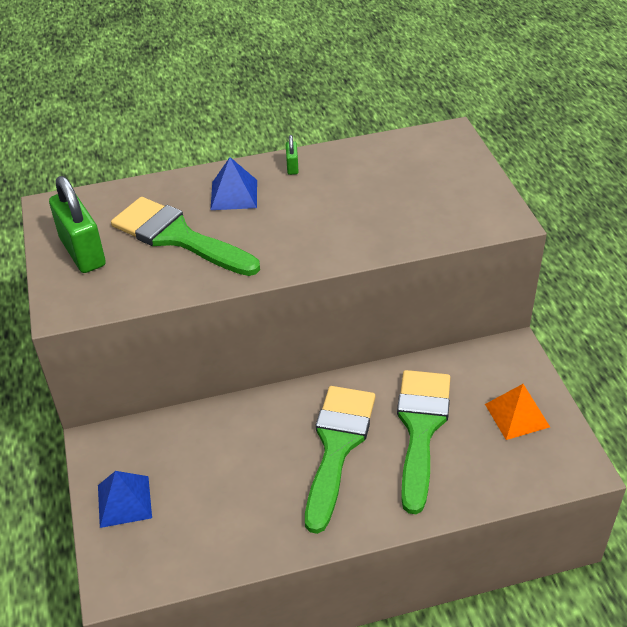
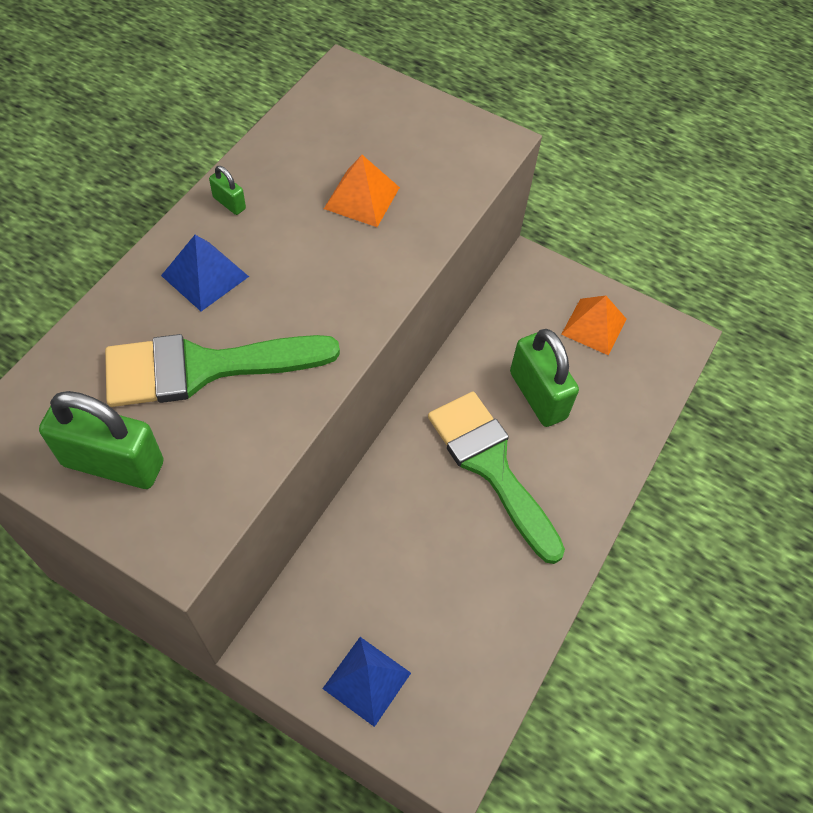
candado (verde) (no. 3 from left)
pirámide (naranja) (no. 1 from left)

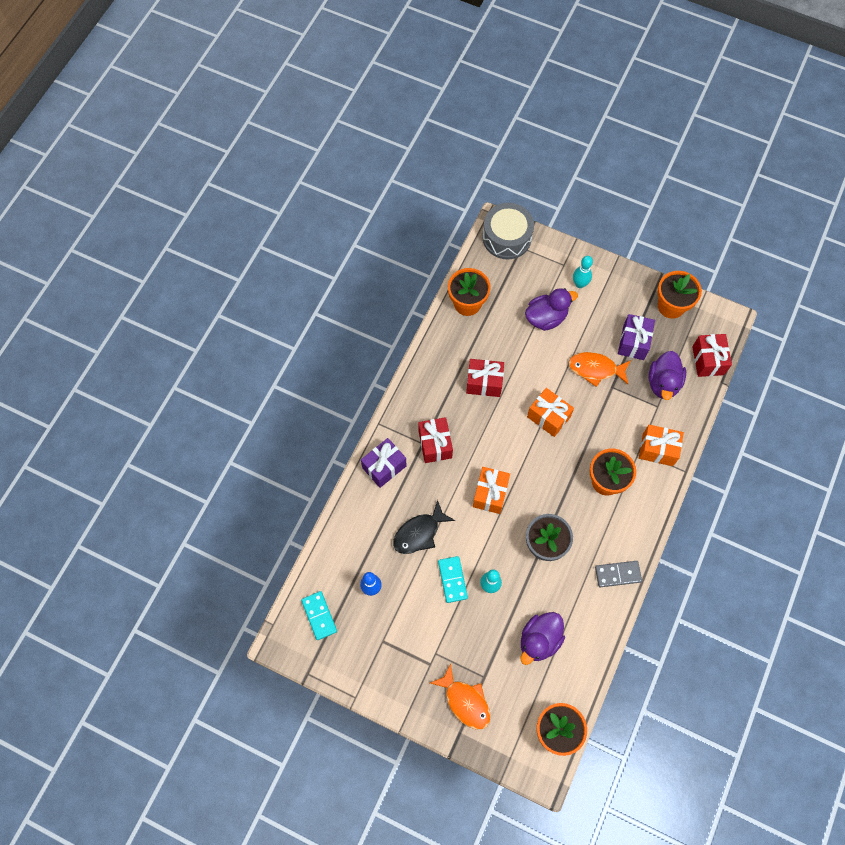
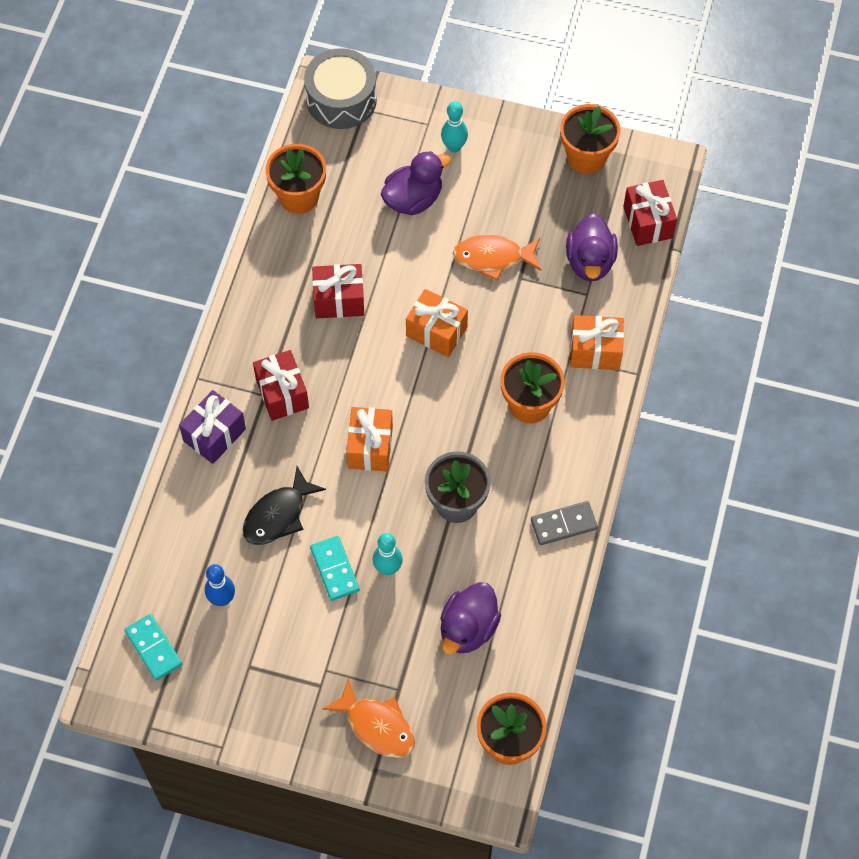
regalo (morado) (no. 2 from left in the first image)

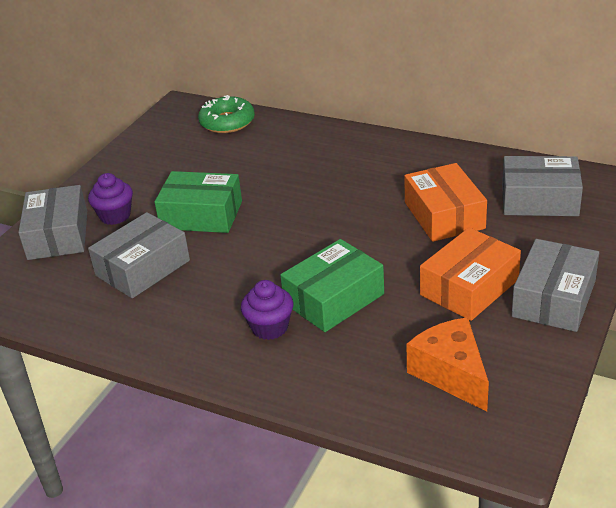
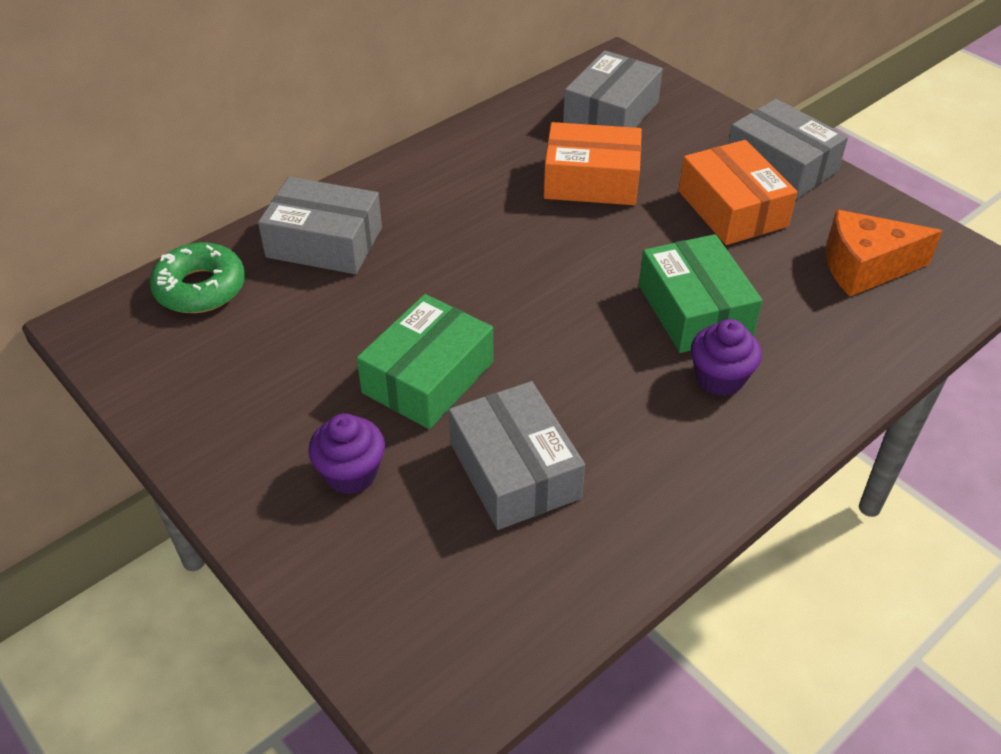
caja (gris) (no. 1 from left)

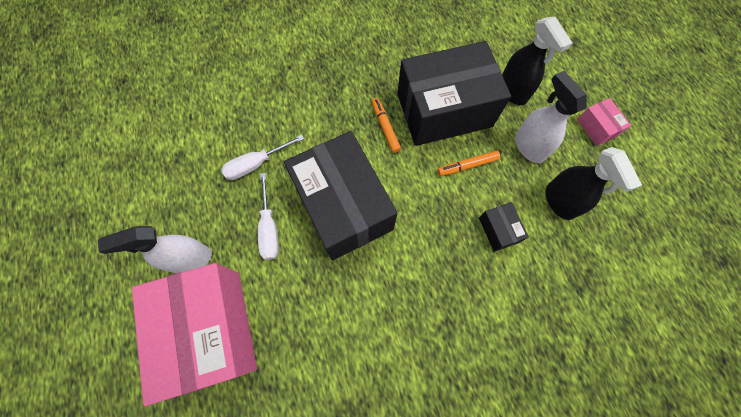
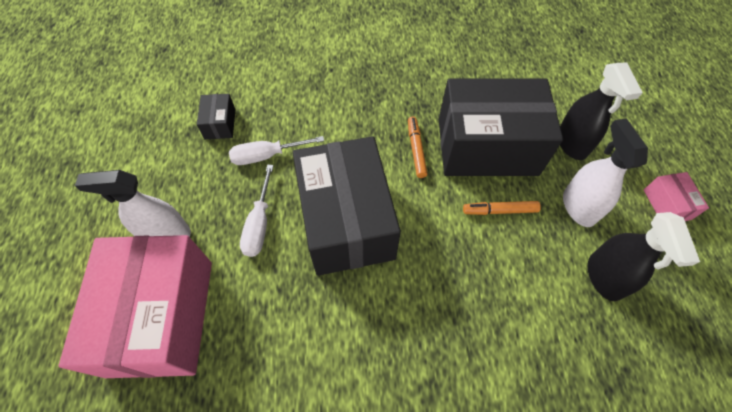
caja (negro) (no. 1 from left)

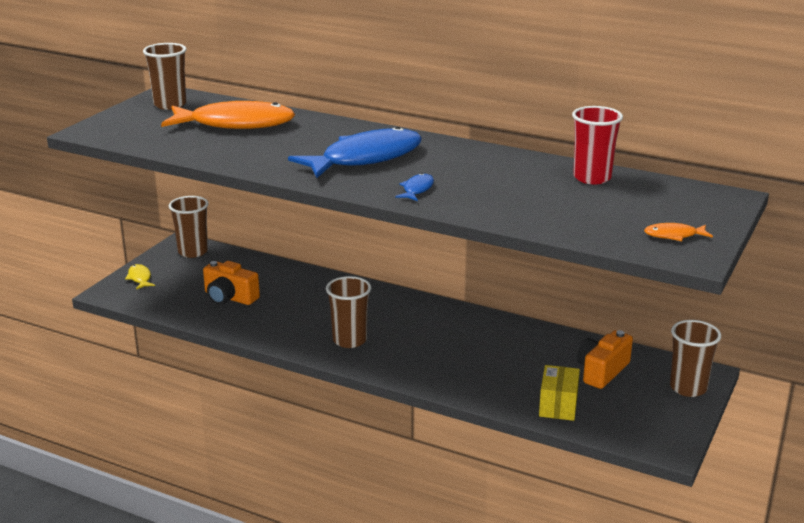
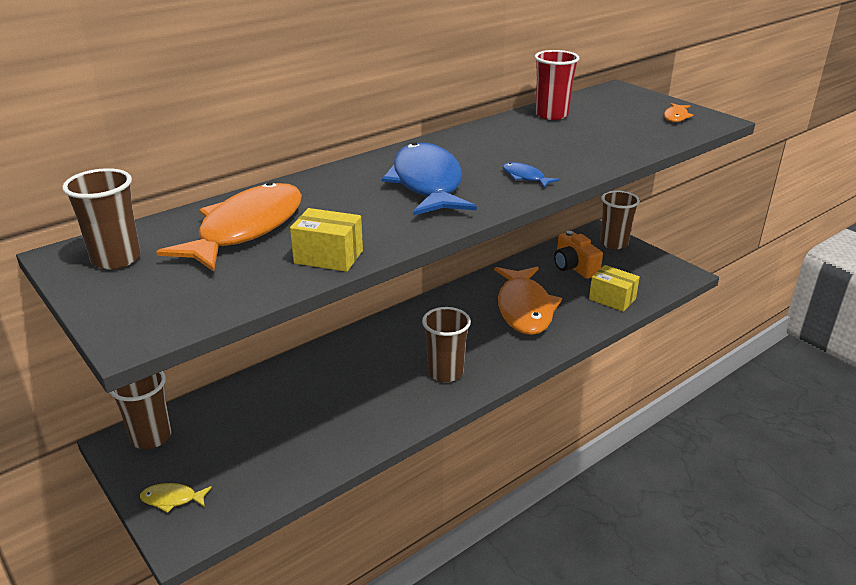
cámara (naranja) (no. 1 from left in the first image)
caja (amarillo) (no. 1 from left)
pez (naranja) (no. 2 from left)

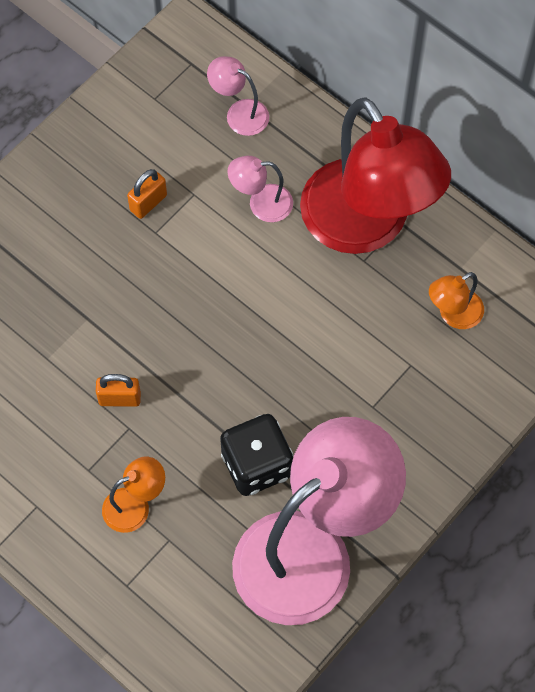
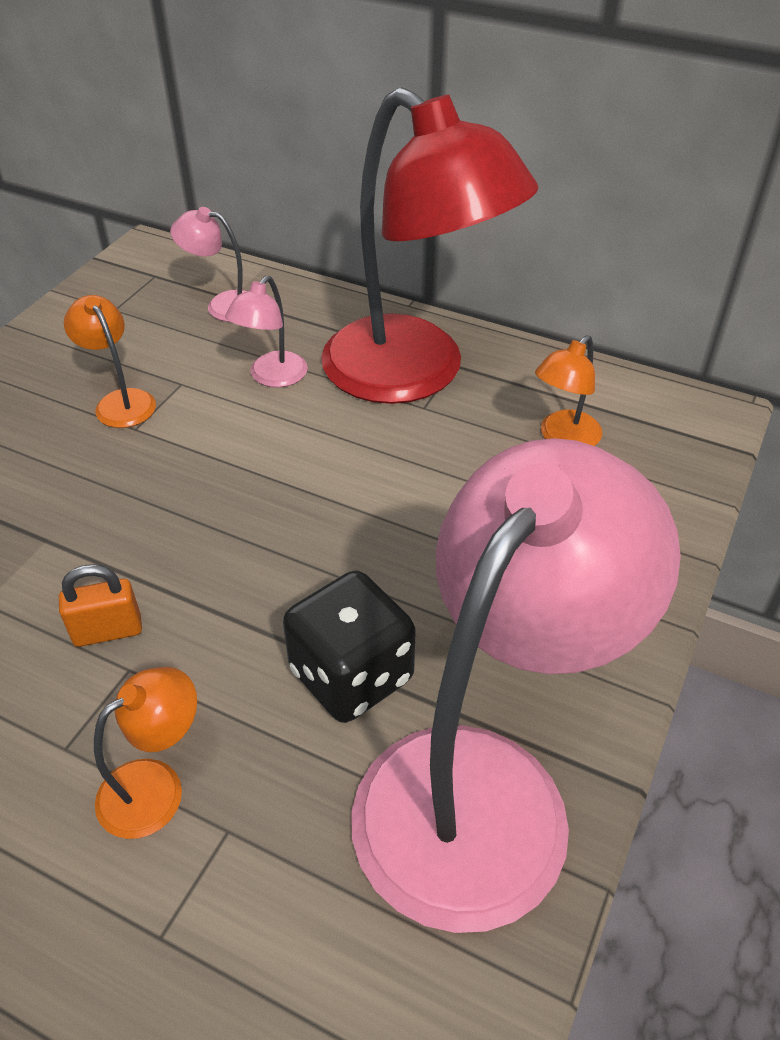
lámpara (naranja) (no. 1 from left)
lámpara (rosa) (no. 2 from left)

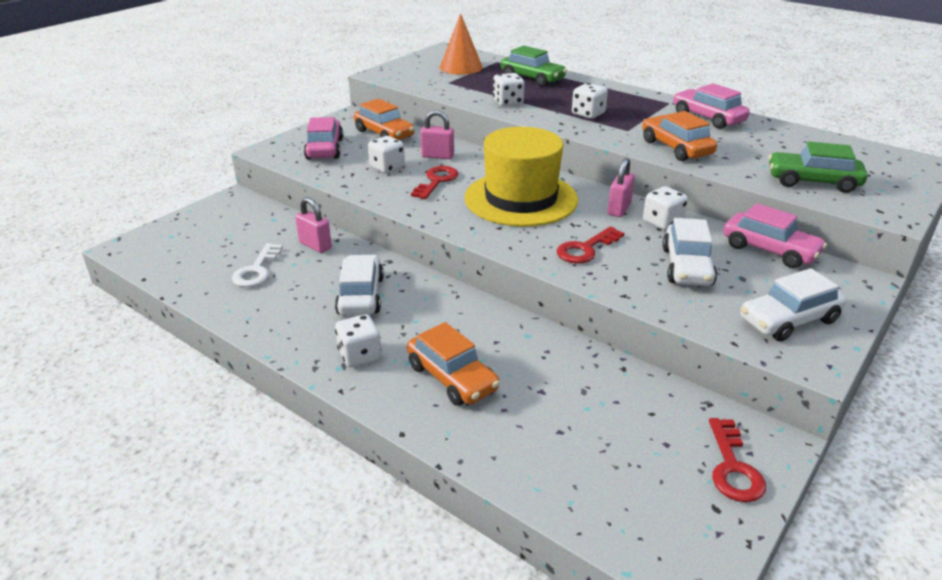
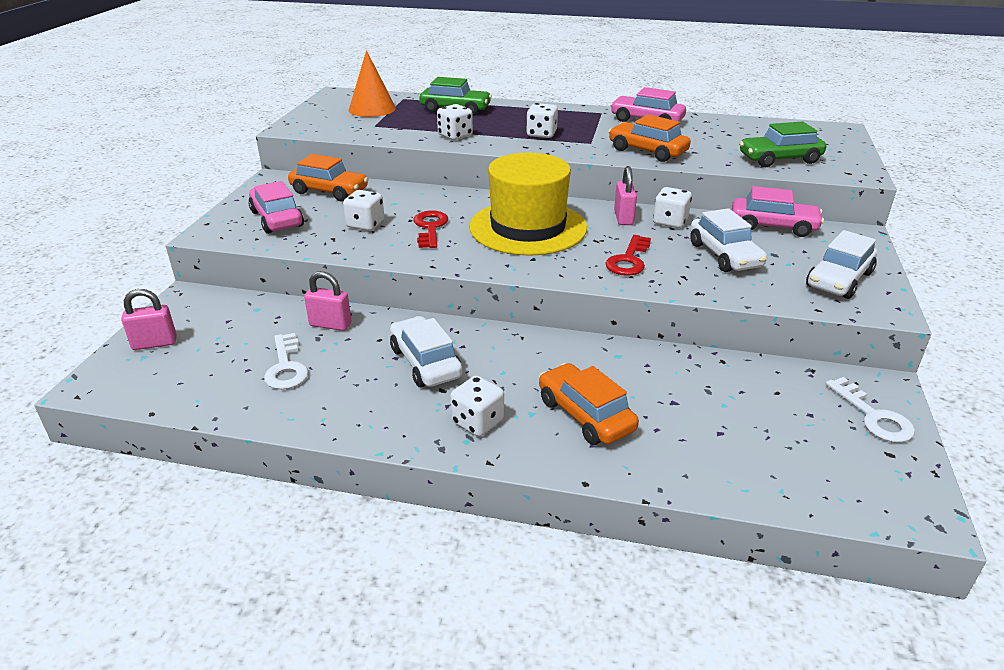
coche (naranja) (no. 2 from left)
candado (rosa) (no. 1 from left)
llave (blanco) (no. 2 from left)

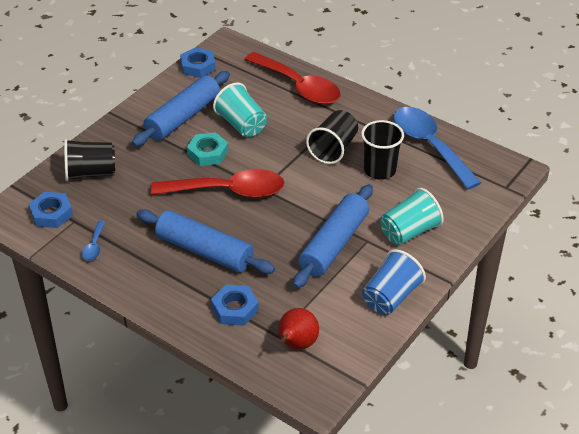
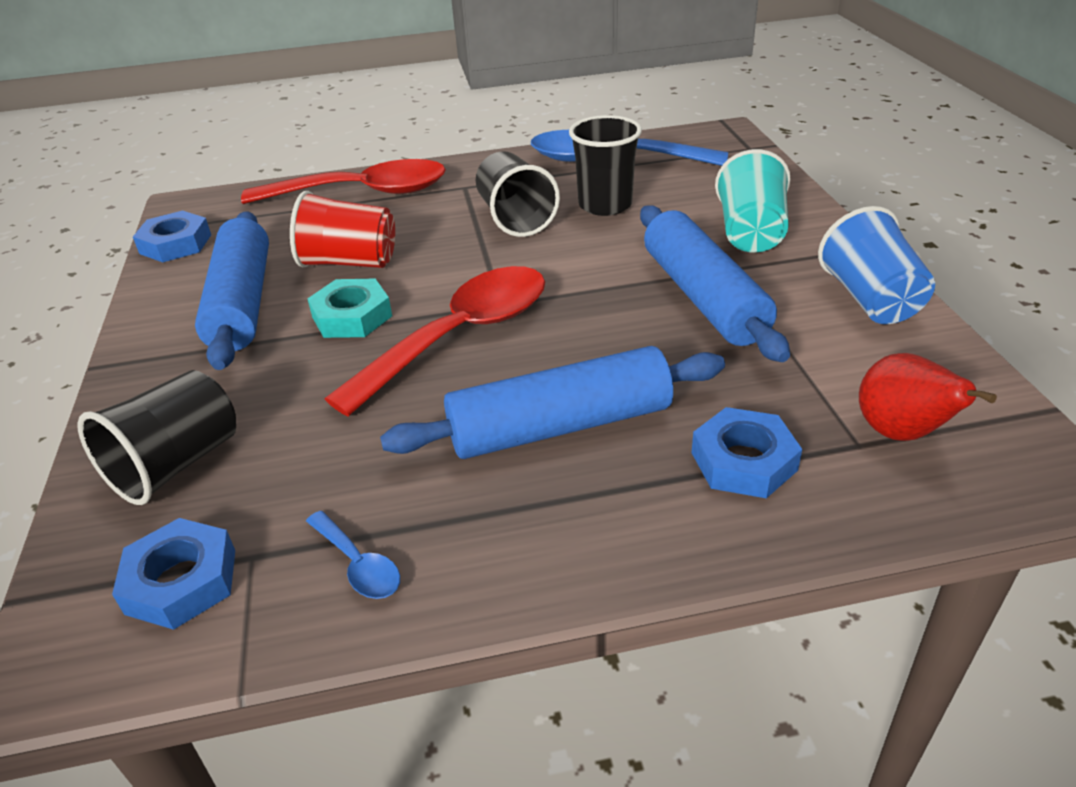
vaso (rojo)

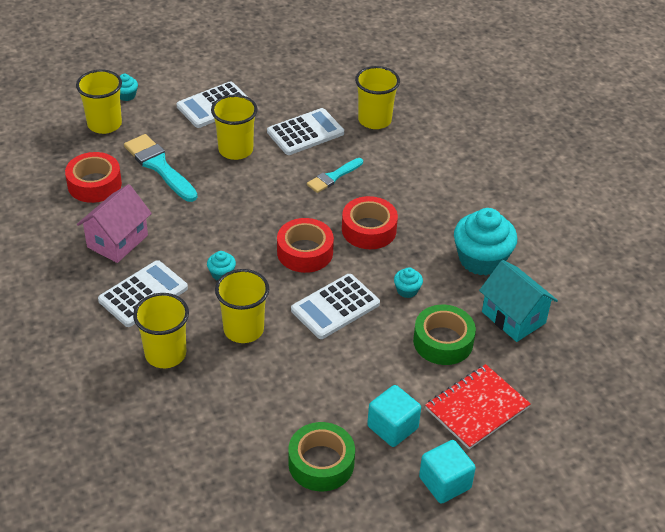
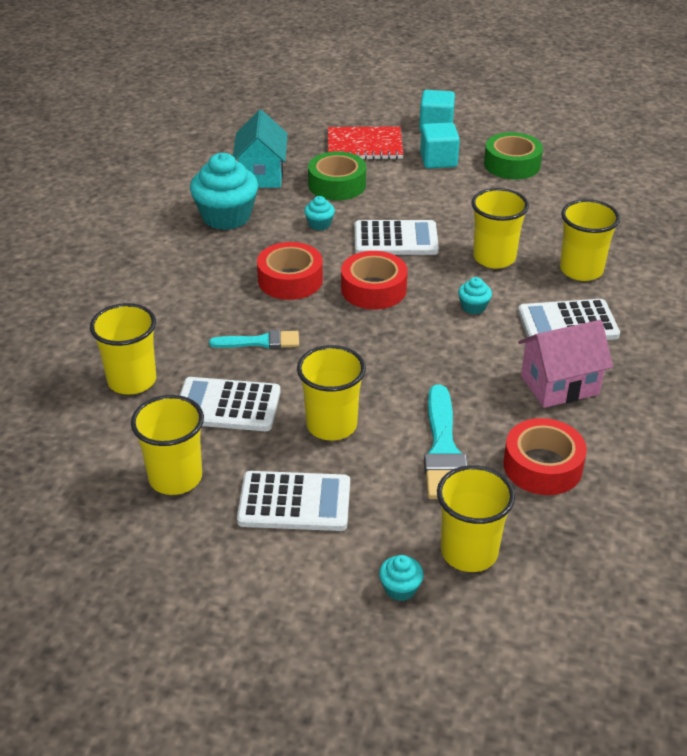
vaso (amarillo) (no. 2 from left)

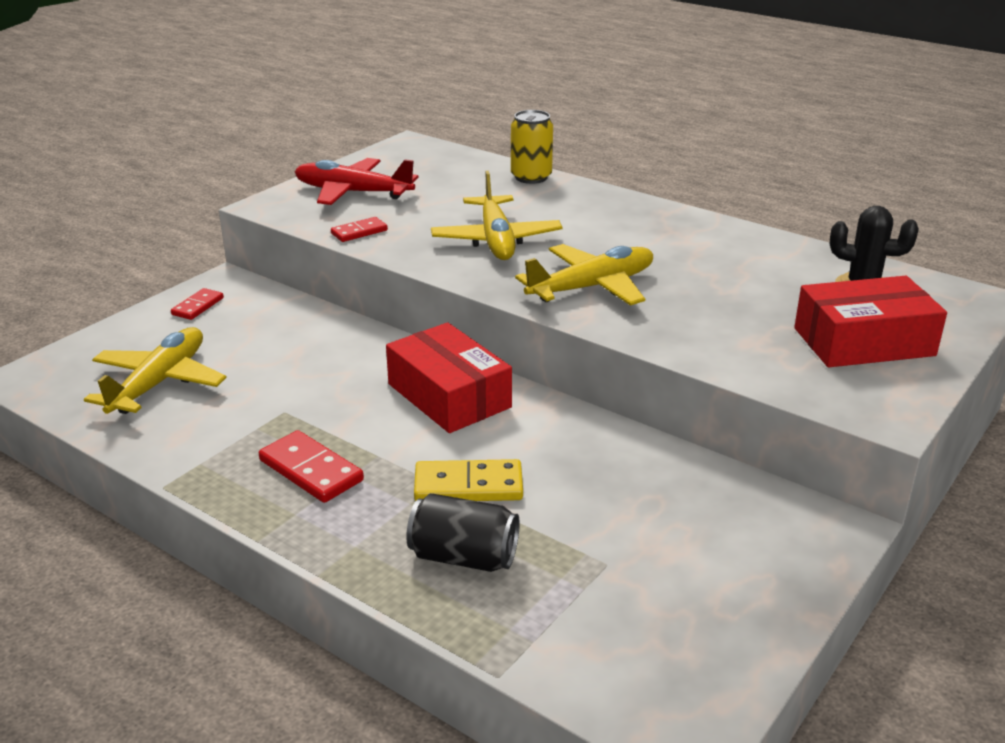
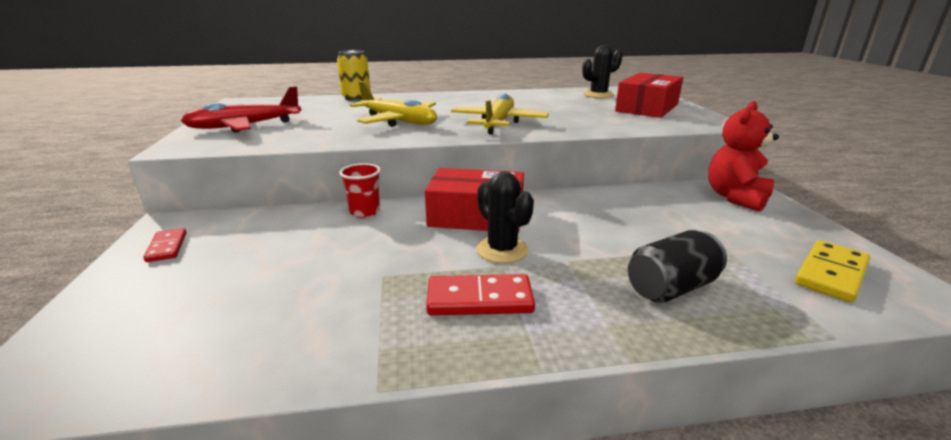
avión (amarillo) (no. 1 from left in the first image)
ficha de dominó (rojo) (no. 3 from left in the first image)
ficha de dominó (amarillo)
vaso (rojo)
cactus (negro) (no. 1 from left)
osito (rojo)

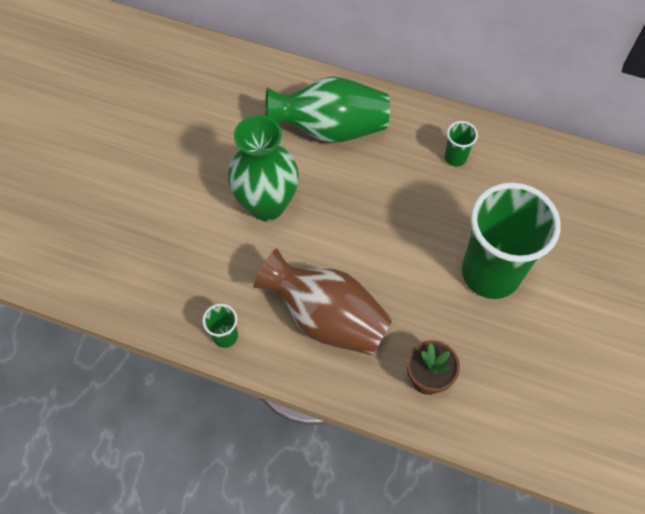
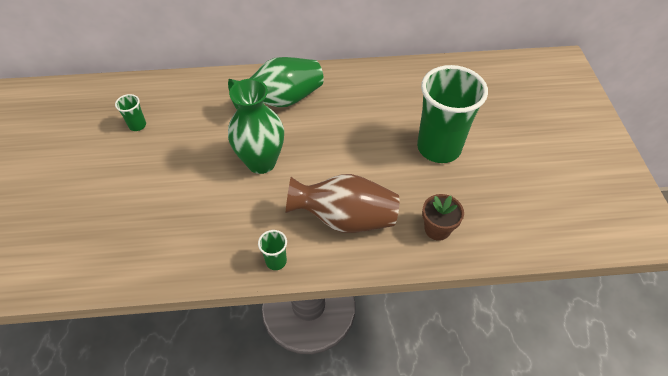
vaso (verde) (no. 1 from left)

